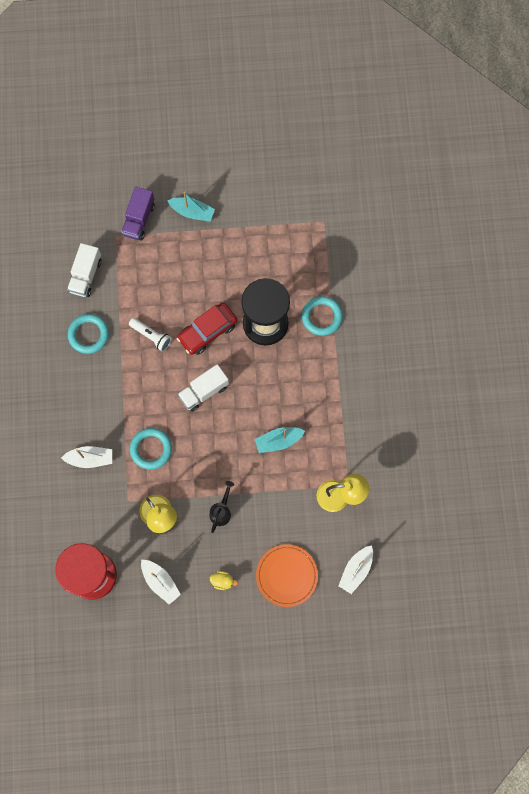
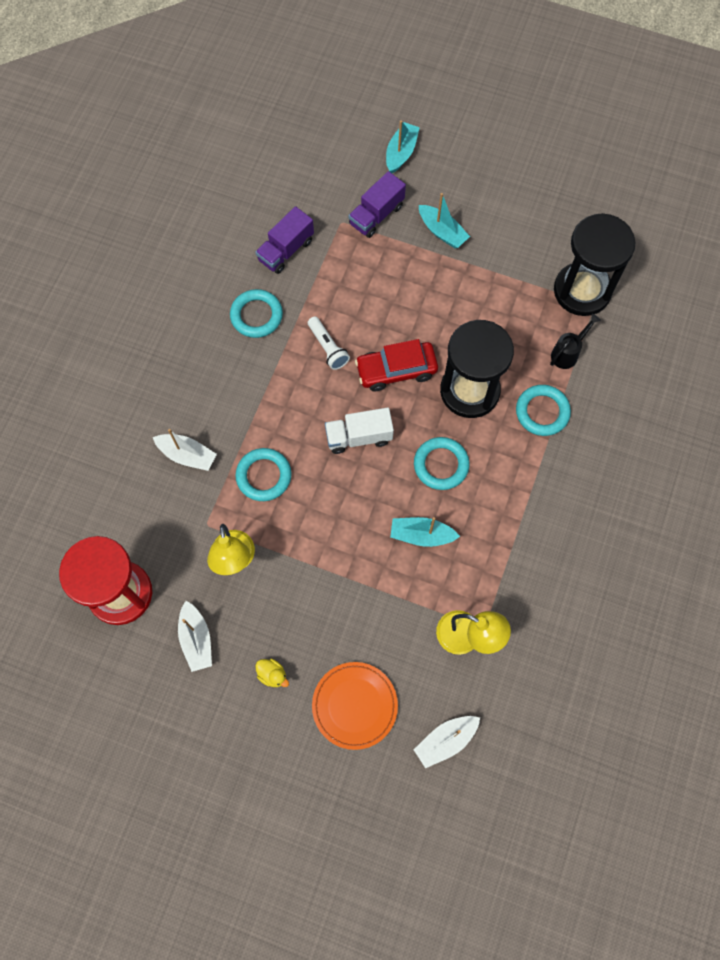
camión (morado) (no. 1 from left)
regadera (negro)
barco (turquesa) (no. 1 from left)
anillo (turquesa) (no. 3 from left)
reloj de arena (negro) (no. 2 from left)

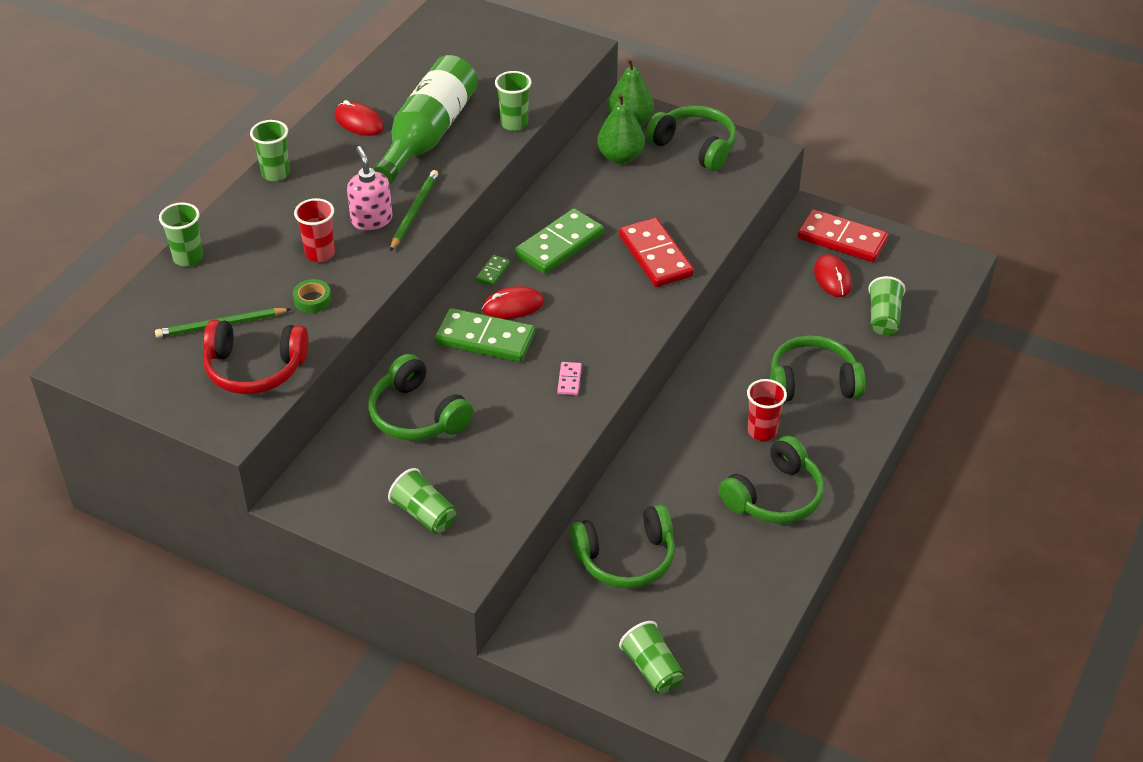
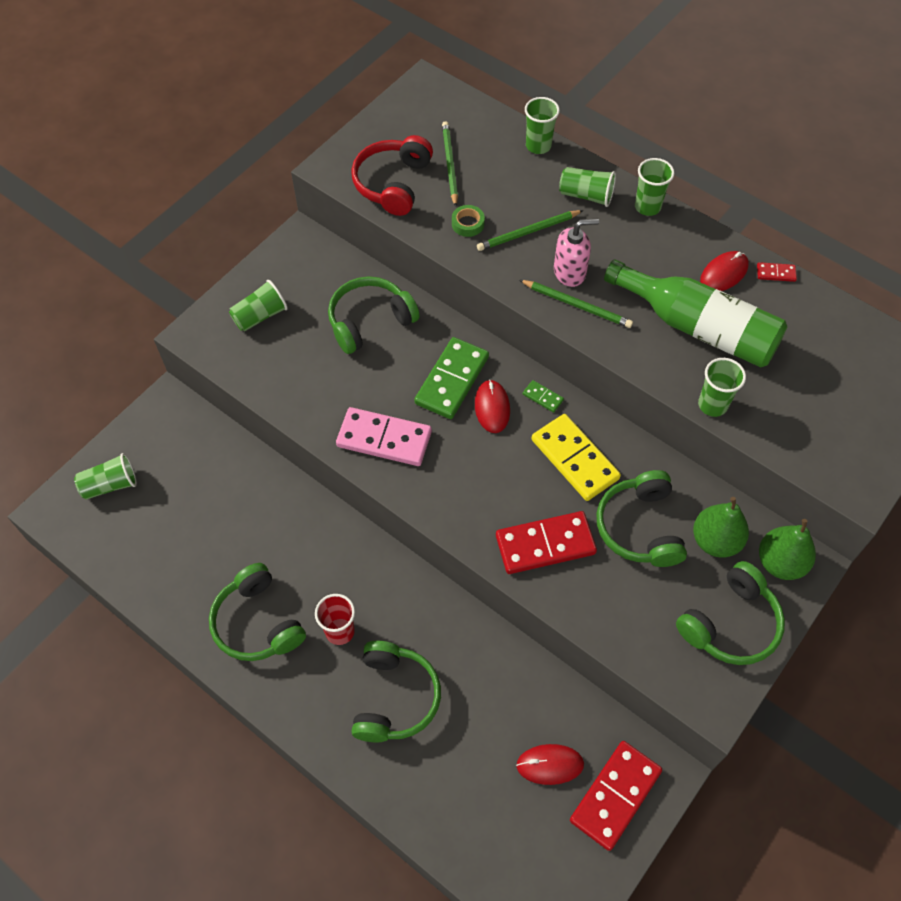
lápiz (verde) (no. 2 from left)
ficha de dominó (amarillo)
ficha de dominó (rosa)
auriculares (verde) (no. 4 from left)
vaso (verde) (no. 4 from left)
ficha de dominó (rojo) (no. 3 from left)

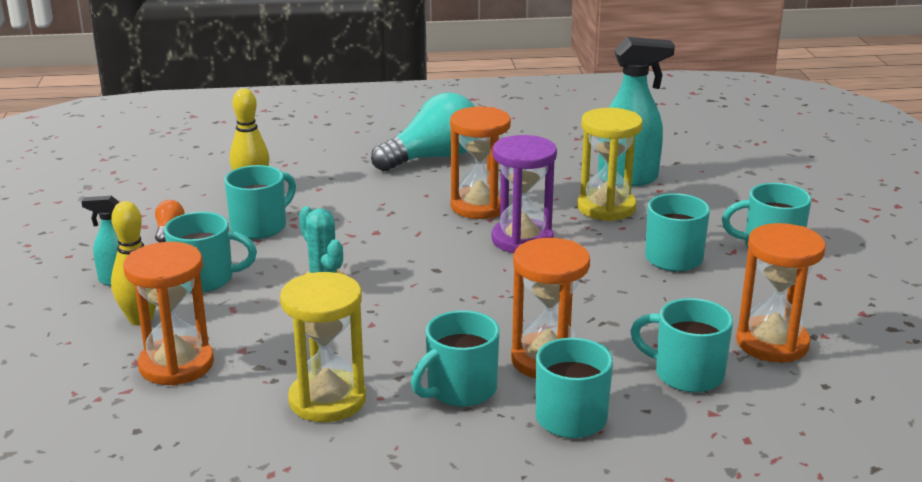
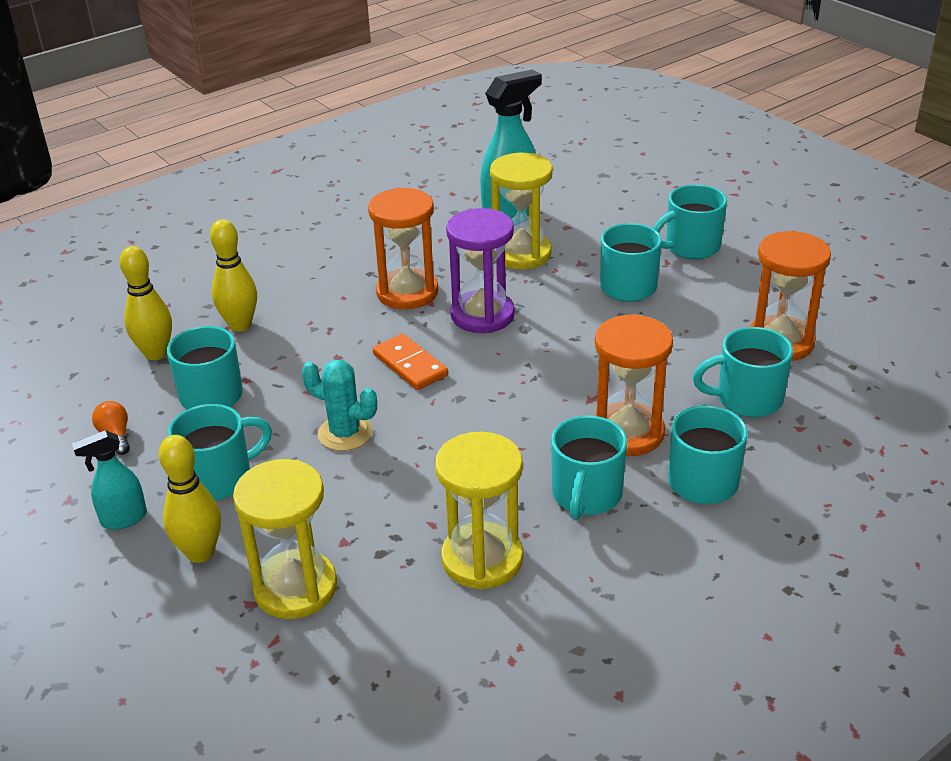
reloj de arena (amarillo) (no. 1 from left)
bombilla (turquesa)
bolo (amarillo) (no. 3 from left)
ficha de dominó (naranja)

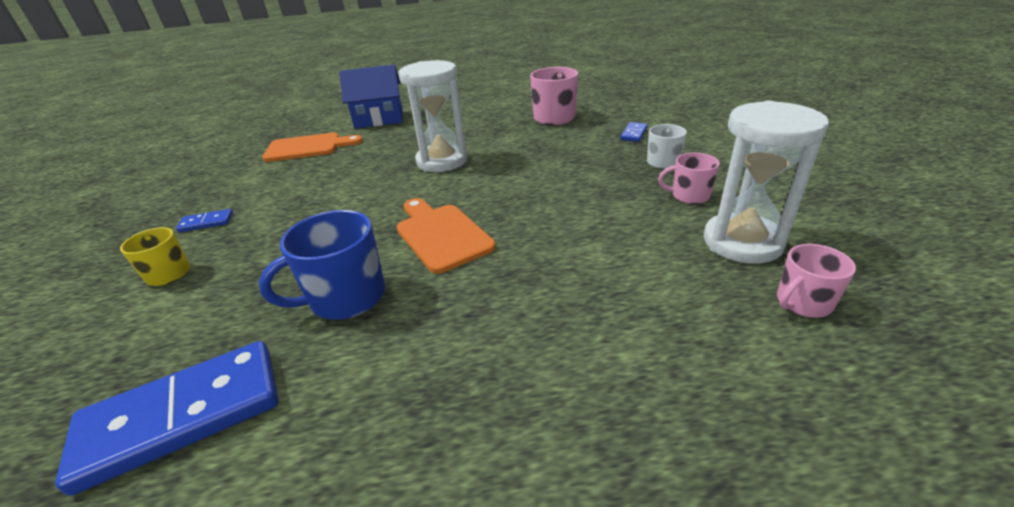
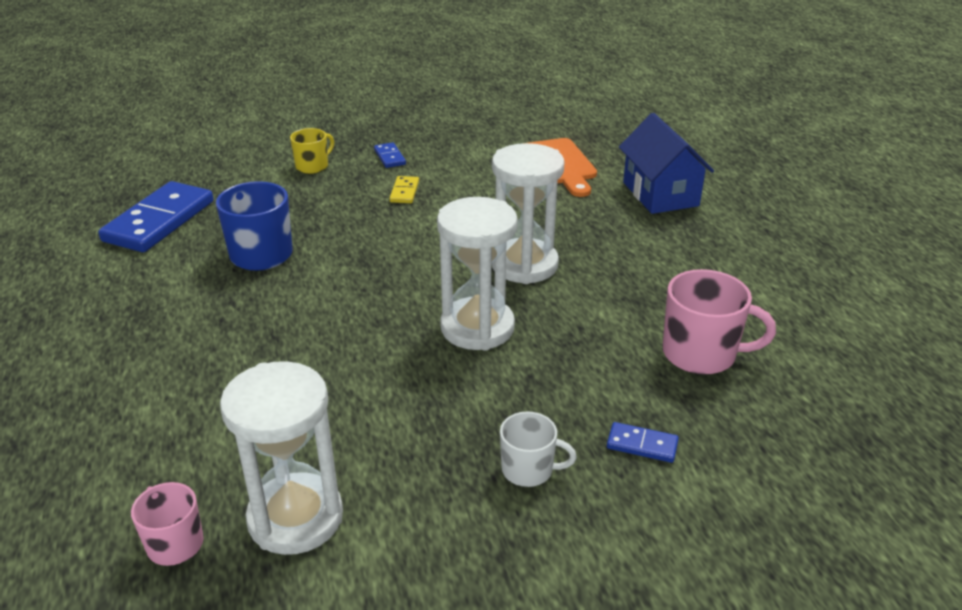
ficha de dominó (azul) (no. 1 from left)
tabla de cortar (naranja) (no. 2 from left in the first image)
taza (rosa) (no. 2 from left in the first image)
ficha de dominó (amarillo)
reloj de arena (blanco) (no. 2 from left)

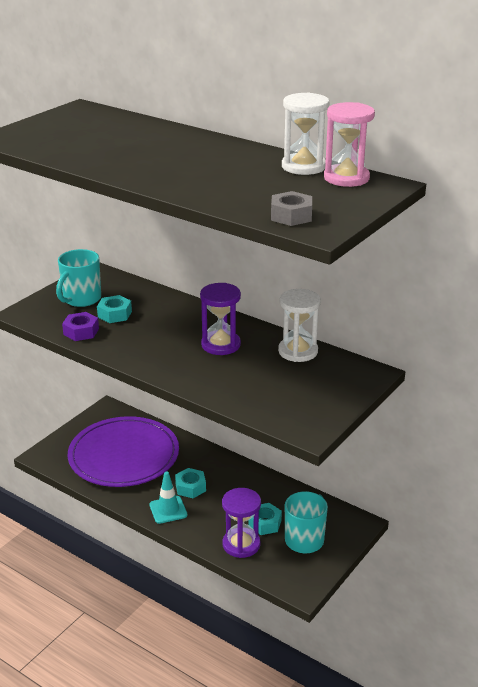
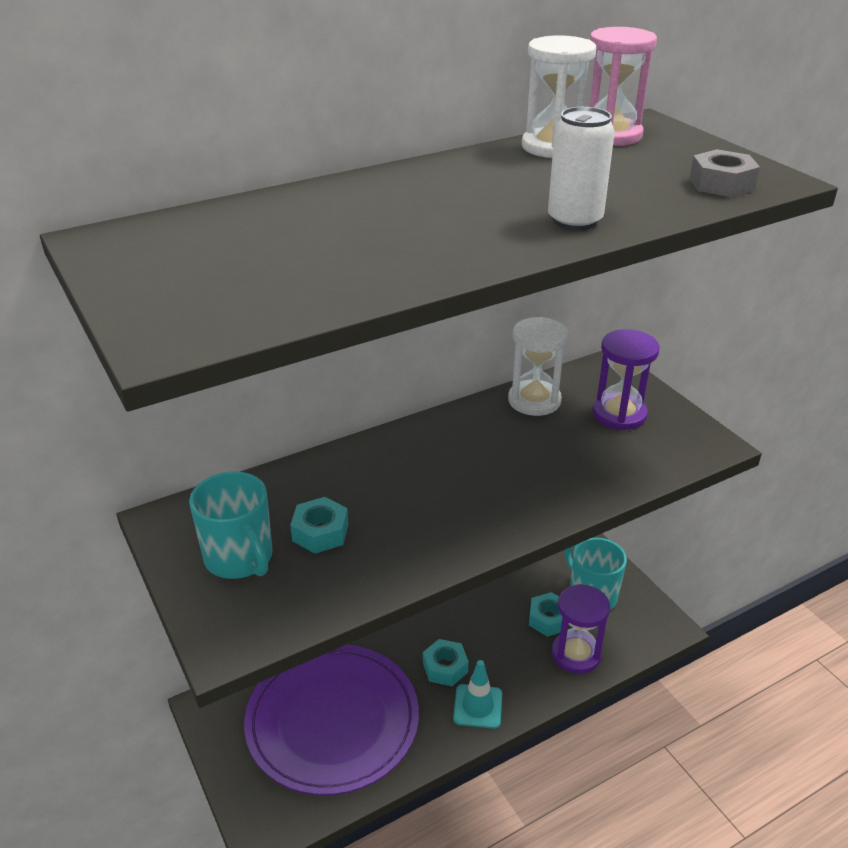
tuerca (morado)
reloj de arena (morado) (no. 2 from left)
lata (blanco)

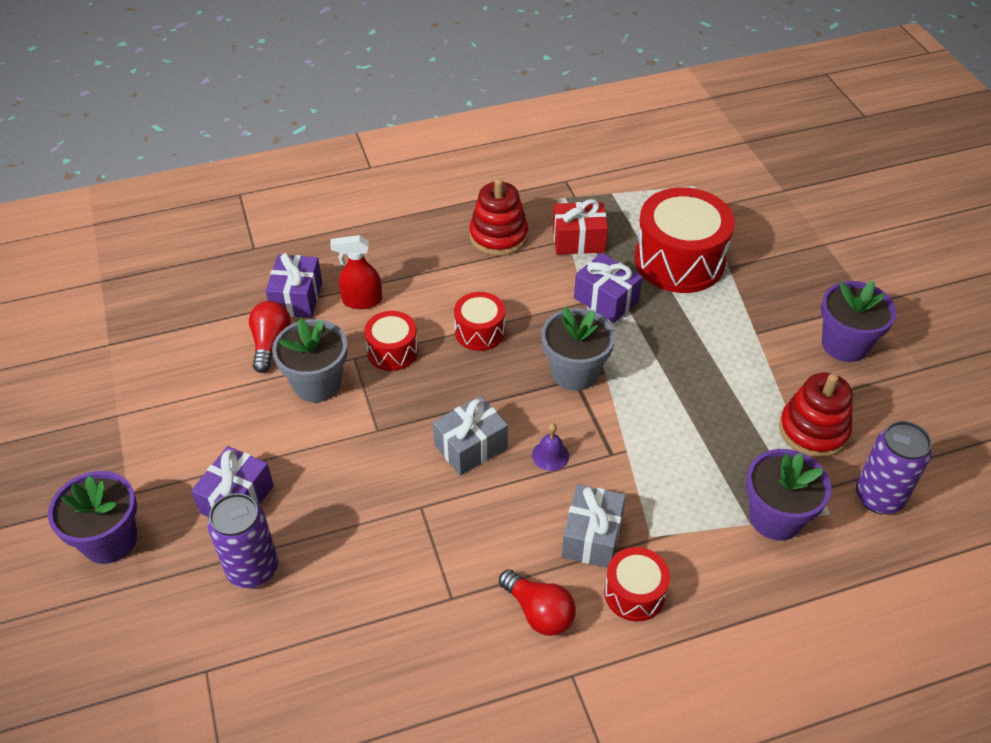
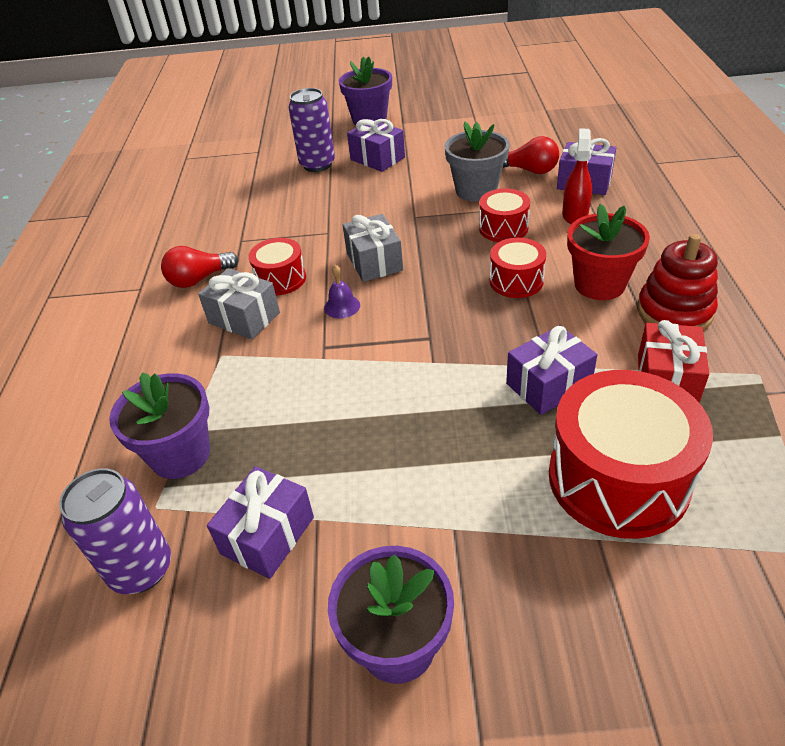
maceta (gris) (no. 2 from left in the first image)
tambor (rojo) (no. 1 from left)
regalo (morado) (no. 1 from left)
maceta (rojo)

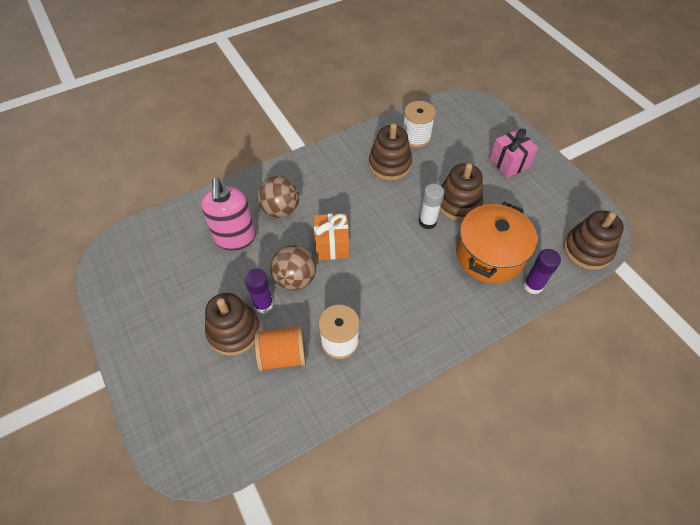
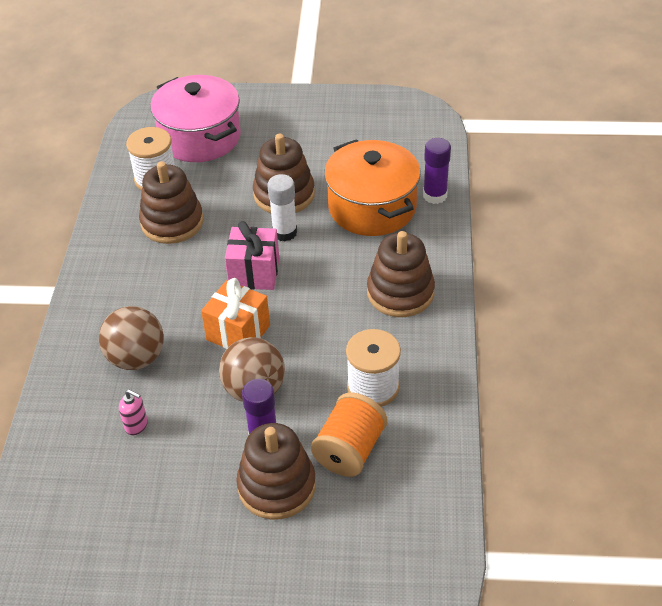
dispensador de jabón (rosa)
regalo (rosa)
juguete apilable (marrón) (no. 4 from left)
olla (rosa)

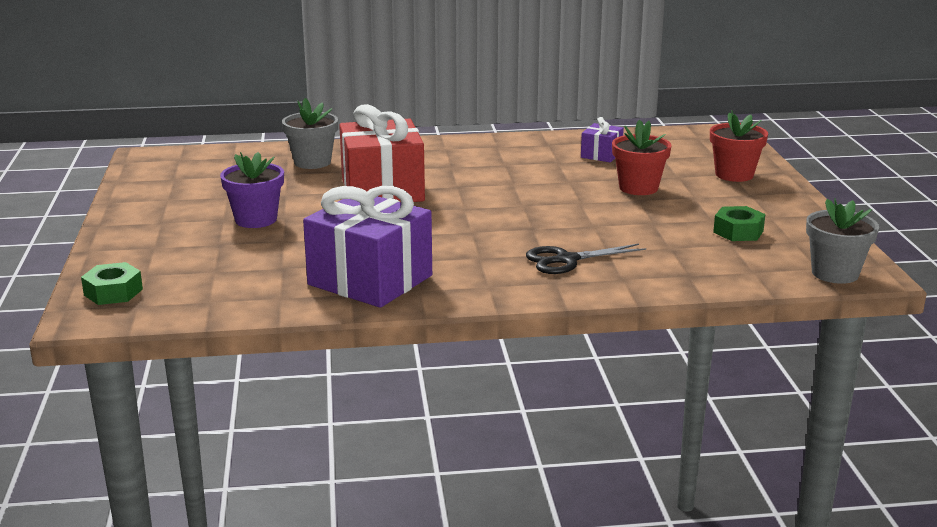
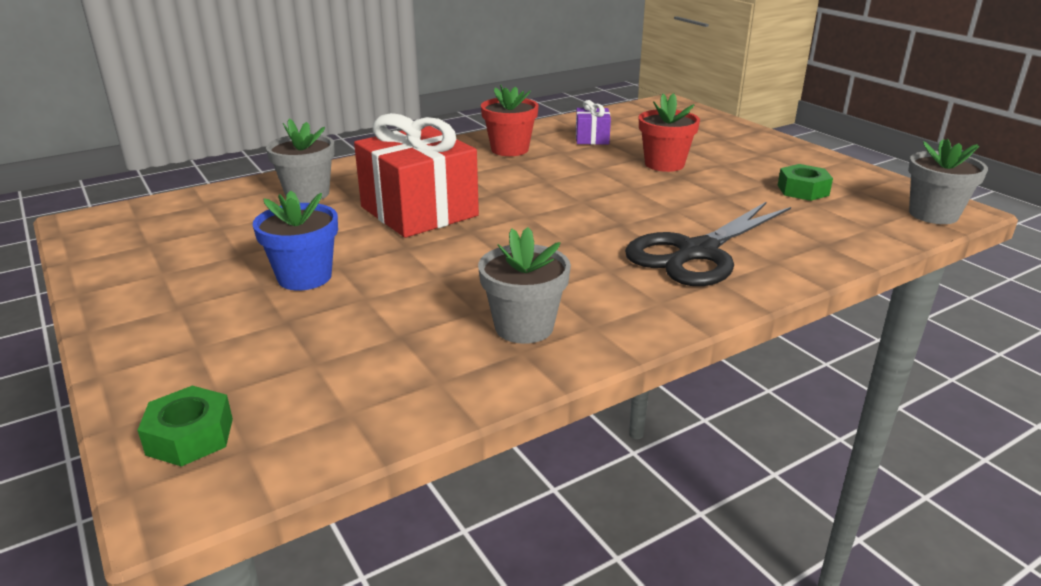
maceta (azul)
maceta (gris) (no. 2 from left)
tijeras (negro)
maceta (rojo) (no. 1 from left)

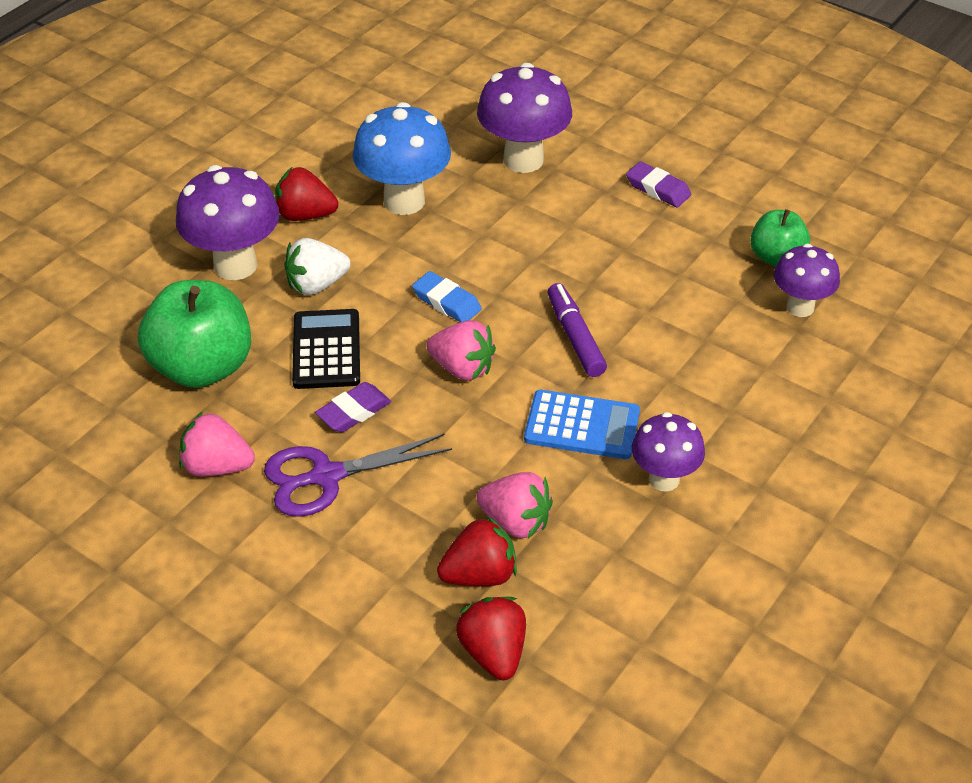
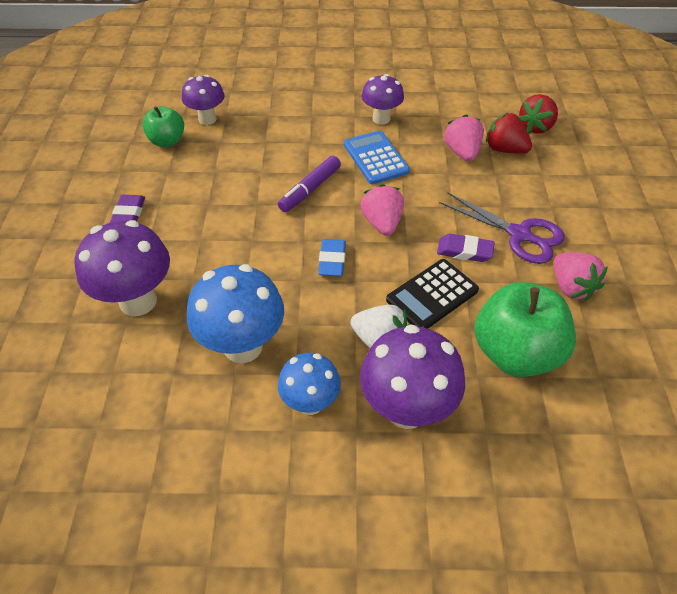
seta (azul) (no. 2 from left)

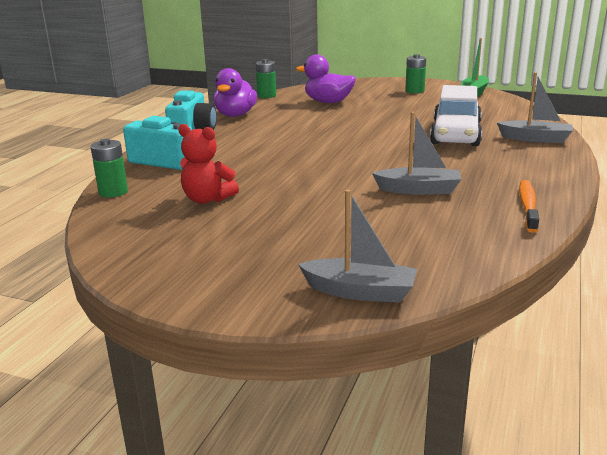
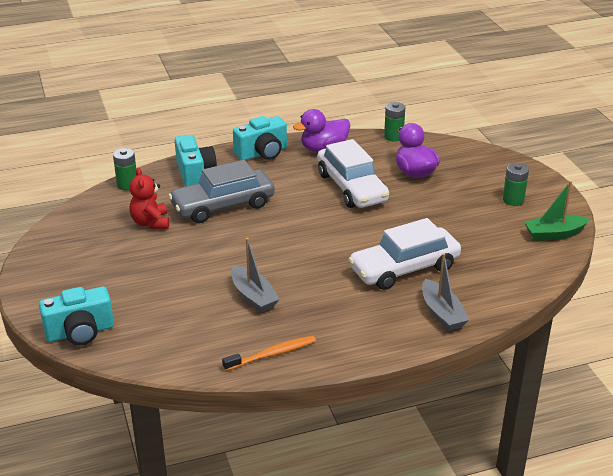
cámara (turquesa) (no. 1 from left)
coche (gris)
coche (blanco) (no. 1 from left)

